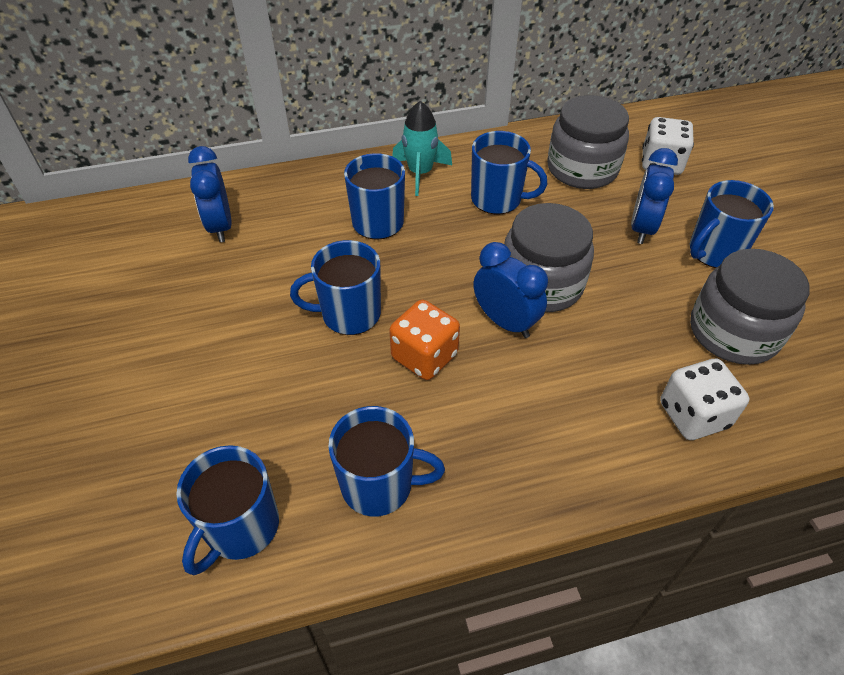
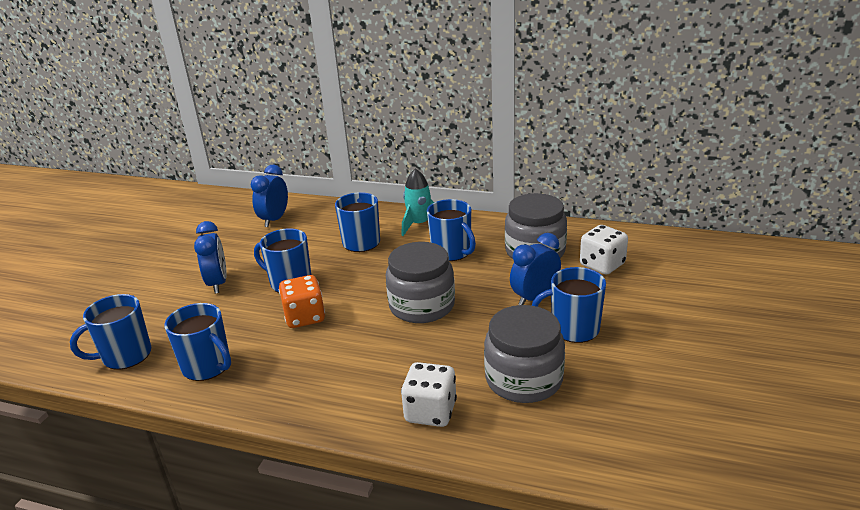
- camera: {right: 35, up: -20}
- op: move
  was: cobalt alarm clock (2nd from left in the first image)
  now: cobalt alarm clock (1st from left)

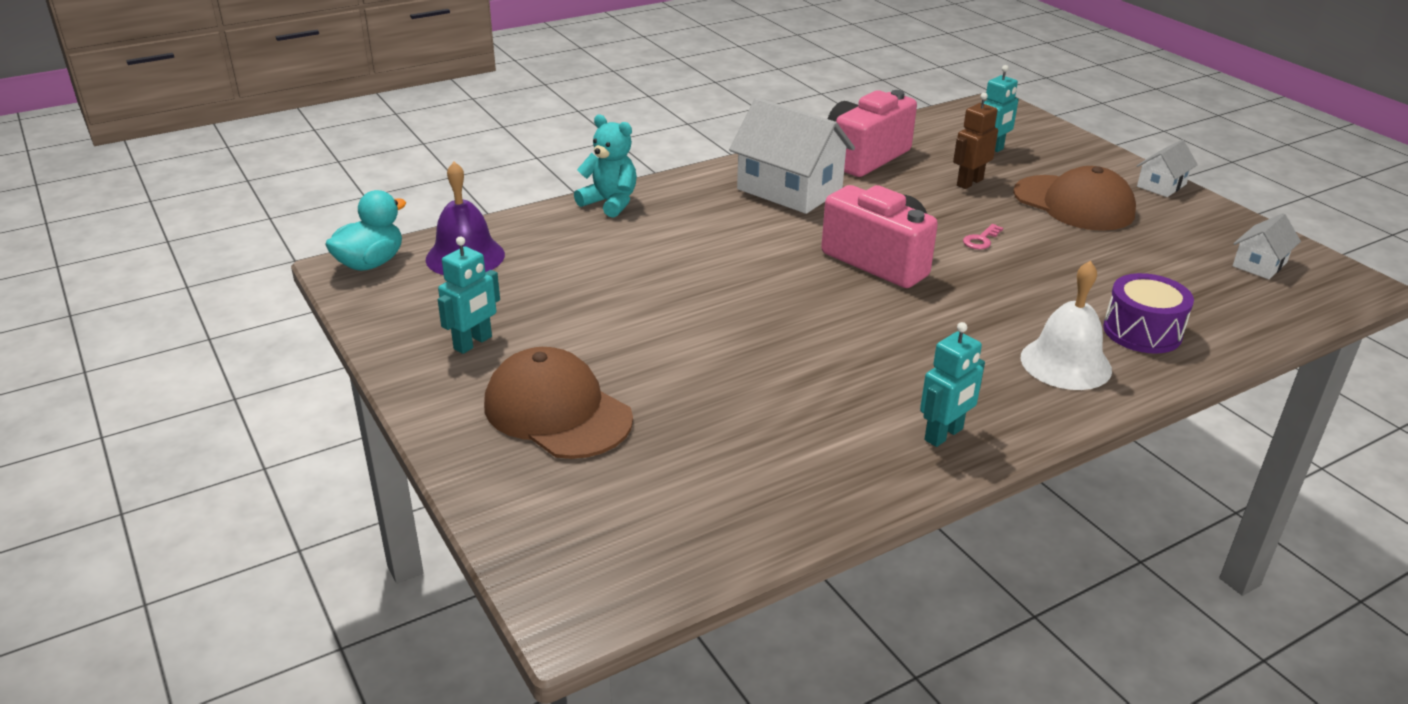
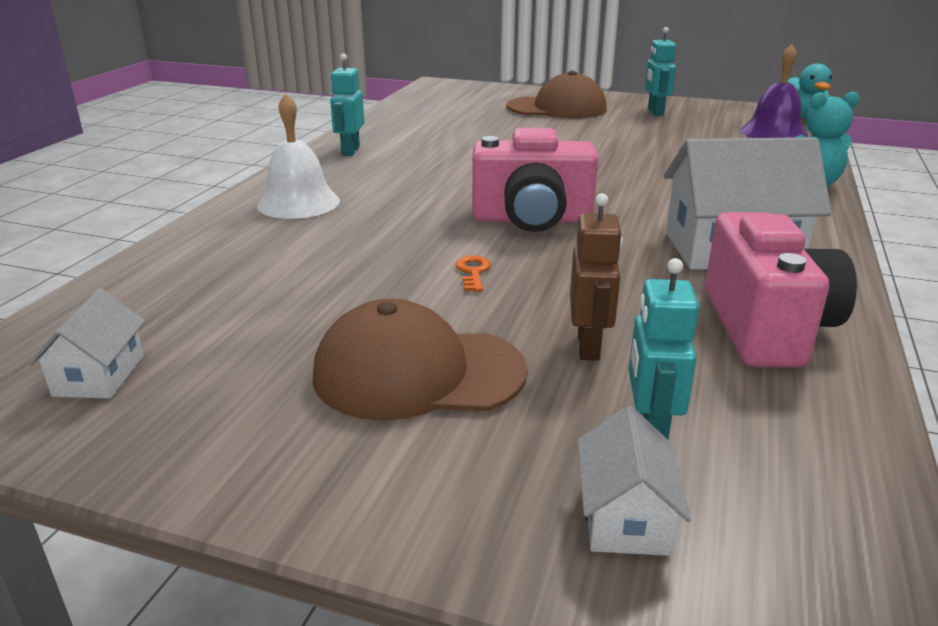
- camera: {right: 140, up: -5}
- op: recolor
  was: pink latchkey
  now: bright orange latchkey
- op: delete
  was: violet snare drum
- op: move
  was: white house (2nd from left)

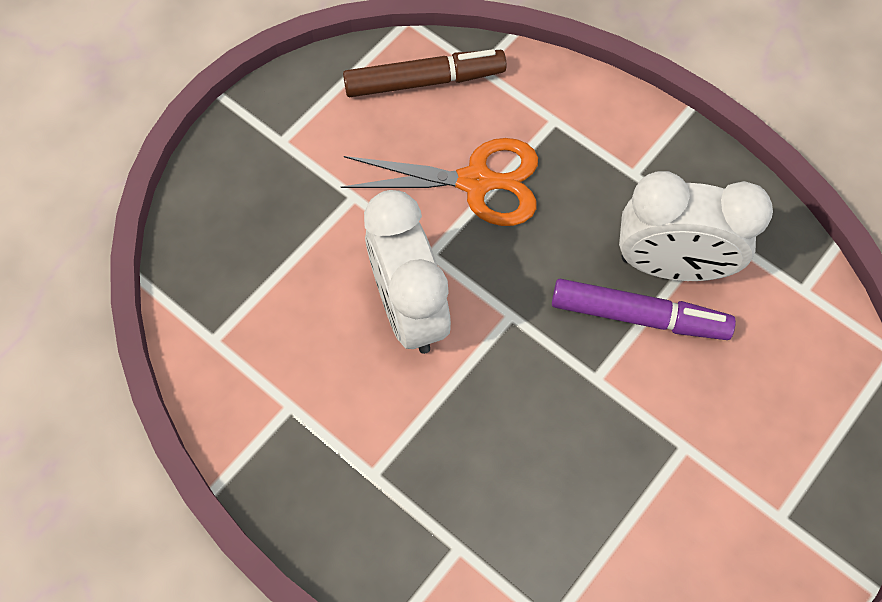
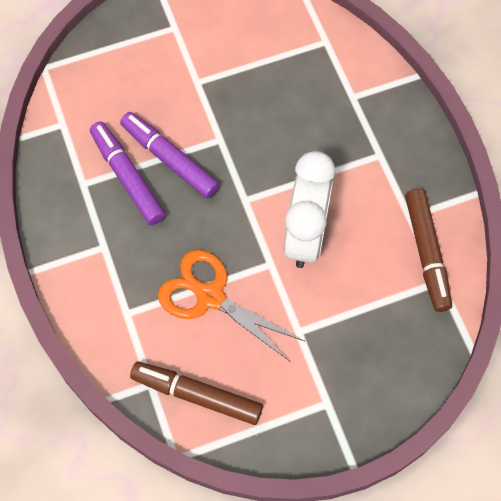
- camera: {right: -150, up: 0}
- op: replace
  was: white alarm clock (2nd from left)
  now: violet marker (1st from left)
- op: insert
  now: brown marker (2nd from left)

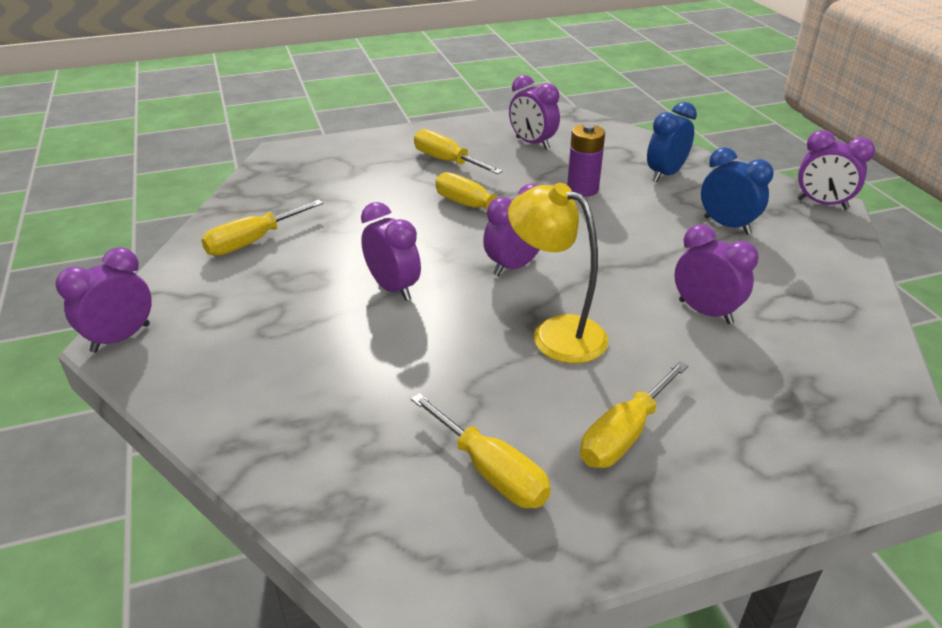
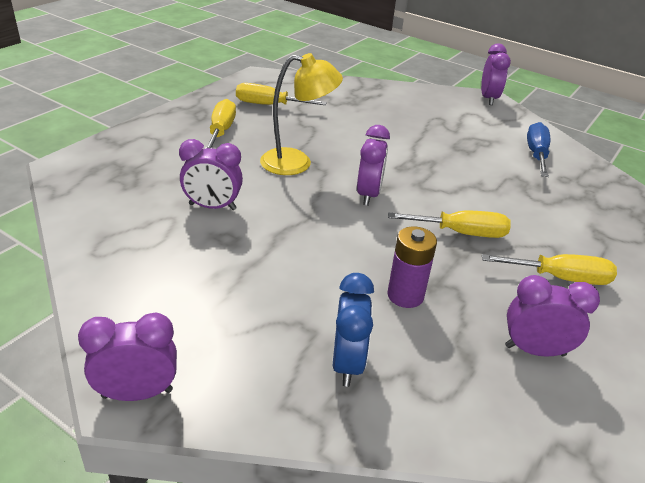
- camera: {right: 140, up: 0}
- op: recolor
  was: bright yellow hand screwdriver (1st from left)
  now: cobalt hand screwdriver
- op: delete
  was: violet alarm clock (2nd from left)
- op: delete
  was: cobalt alarm clock (2nd from left)

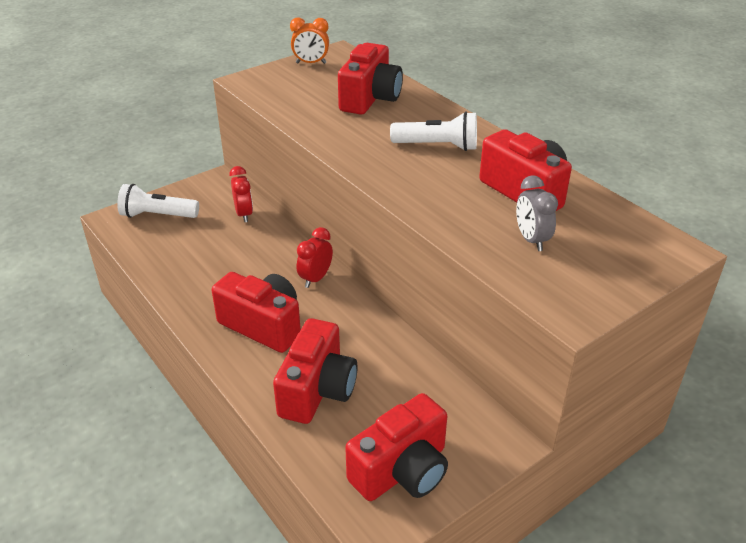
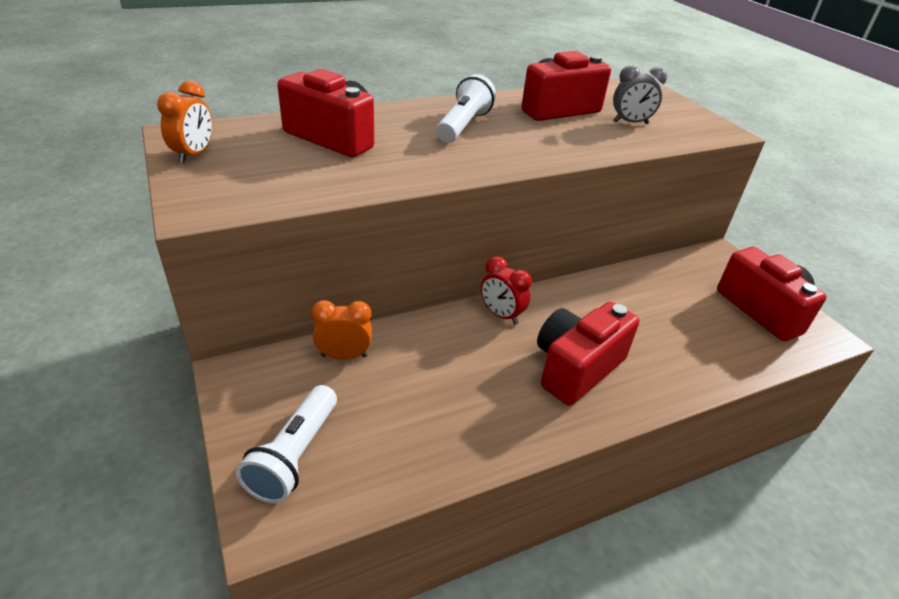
- camera: {right: -80, up: 0}
- op: recolor
  was: crimson alarm clock (1st from left)
  now: bright orange alarm clock (2nd from left)
- op: delete
  was: crimson camera (2nd from left)

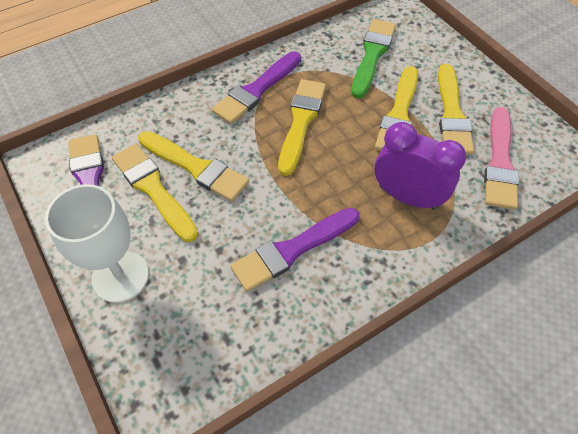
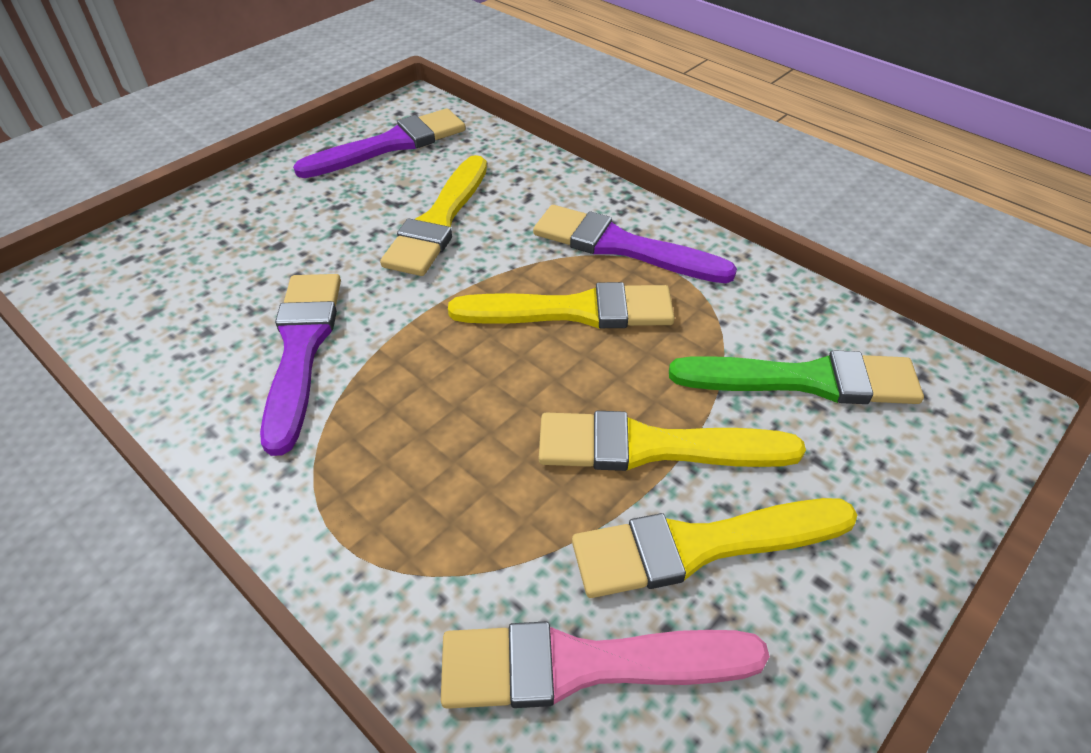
- camera: {right: 75, up: -10}
- op: delete
  was: white chalice
- op: delete
  was: bright yellow brush (1st from left)
- op: rotate
  was: violet brush (3rd from left in the first image)
  clockwise: 45
- op: delete
  was: violet alarm clock

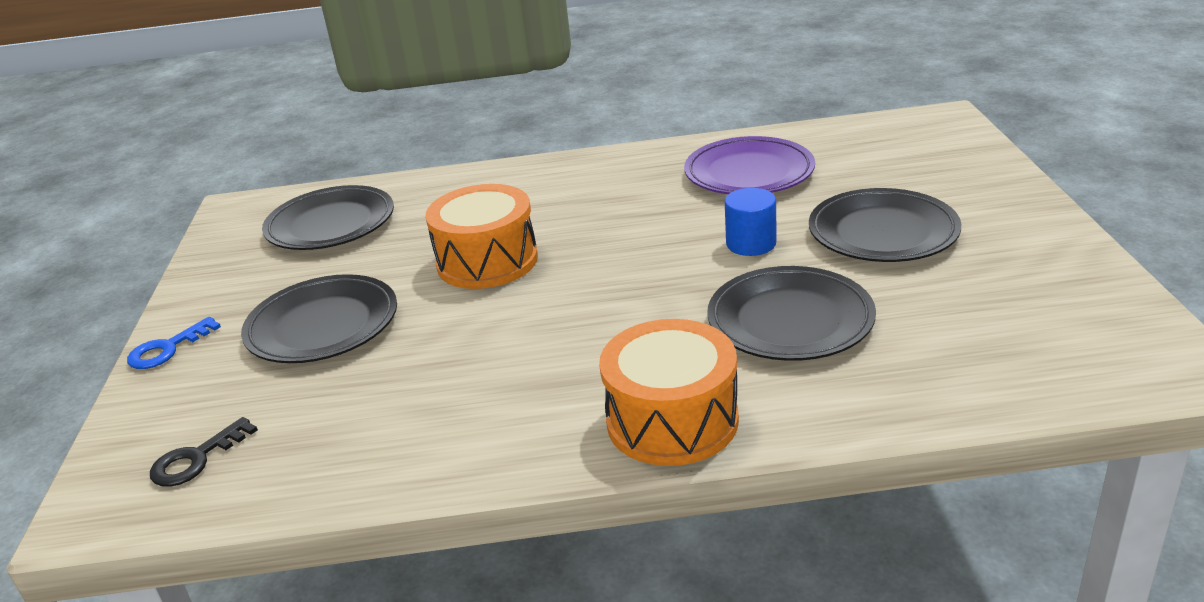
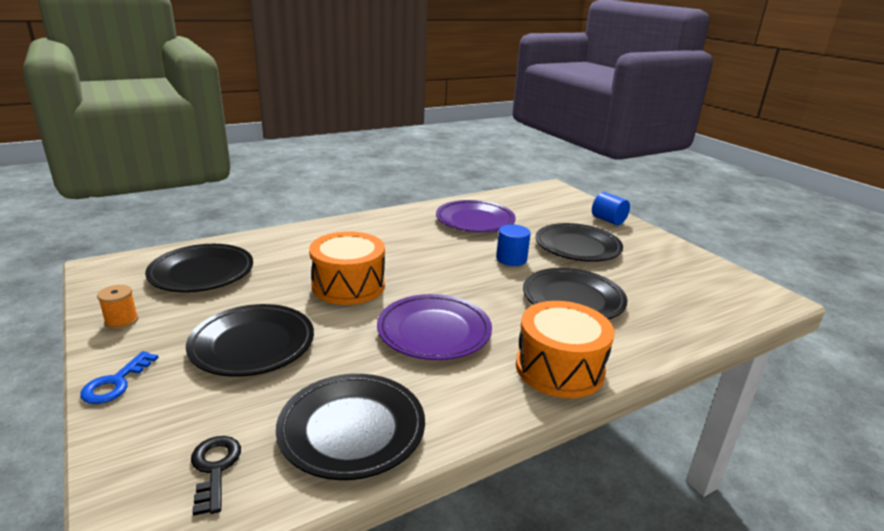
- camera: {right: -30, up: -5}
- op: rotate
  was: black latchkey
  clockwise: 150
- op: insert
  now: bright orange bobbin
- op: insert
  now: black flat dish (3rd from left)
- op: insert
  now: violet flat dish (1st from left)
- op: insert
  now: cobalt solid cylinder (2nd from left)

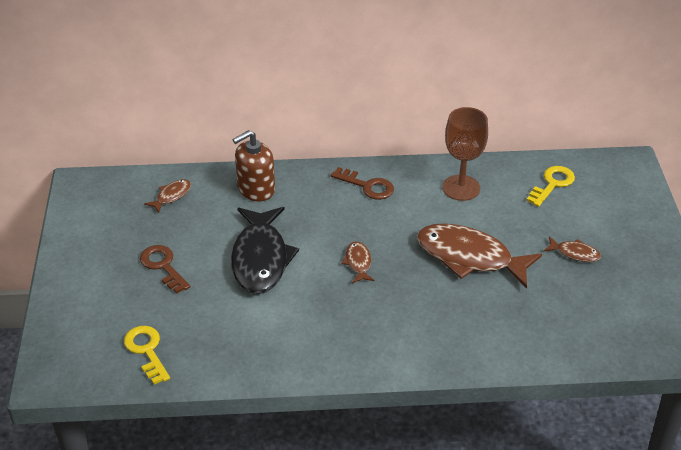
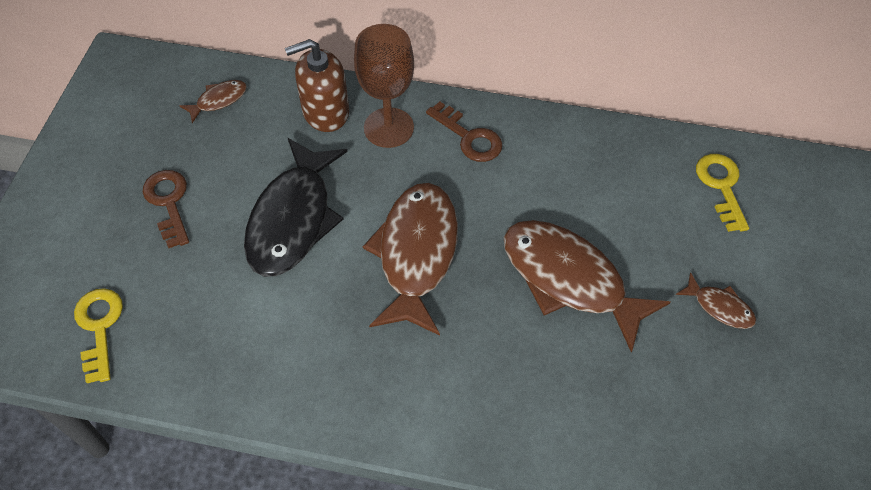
- camera: {right: 15, up: 15}
- op: resize
  was: brown toy fish (2nd from left)
  ratio: 2.23
- op: move
  was: brown chalice
- op: rotate
  was: bright yellow latchkey (2nd from left)
  clockwise: -60

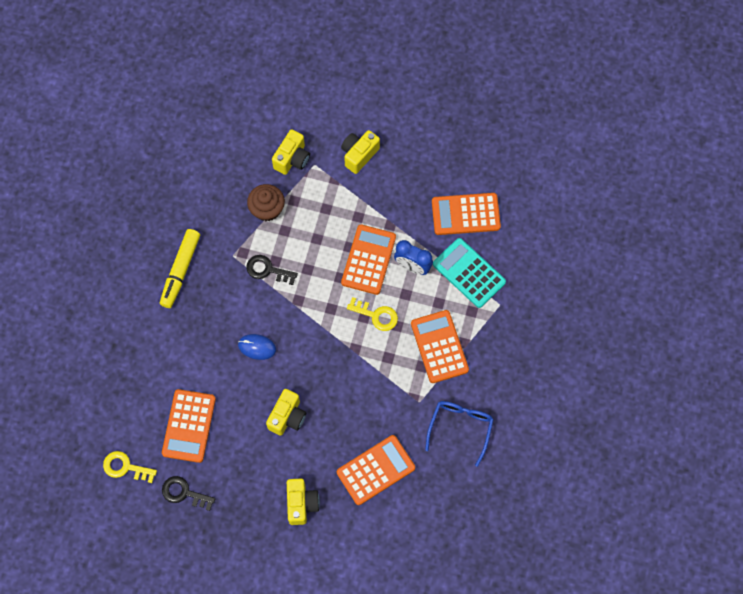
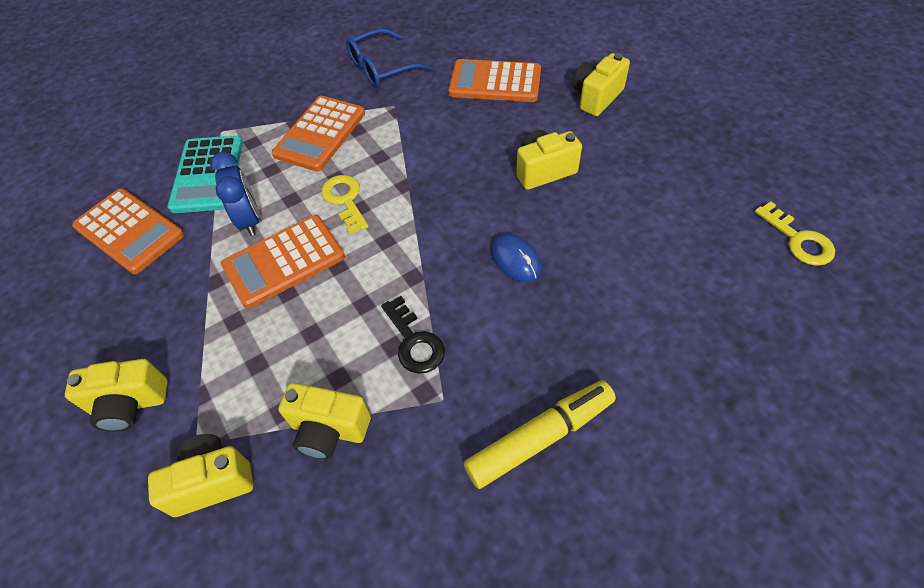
- camera: {right: -135, up: -15}
- op: delete
  was: bright orange adding machine (1st from left)
- op: delete
  was: black latchkey (1st from left)
- op: replace
  was: brown muffin
  now: bright yellow camera (3rd from left)

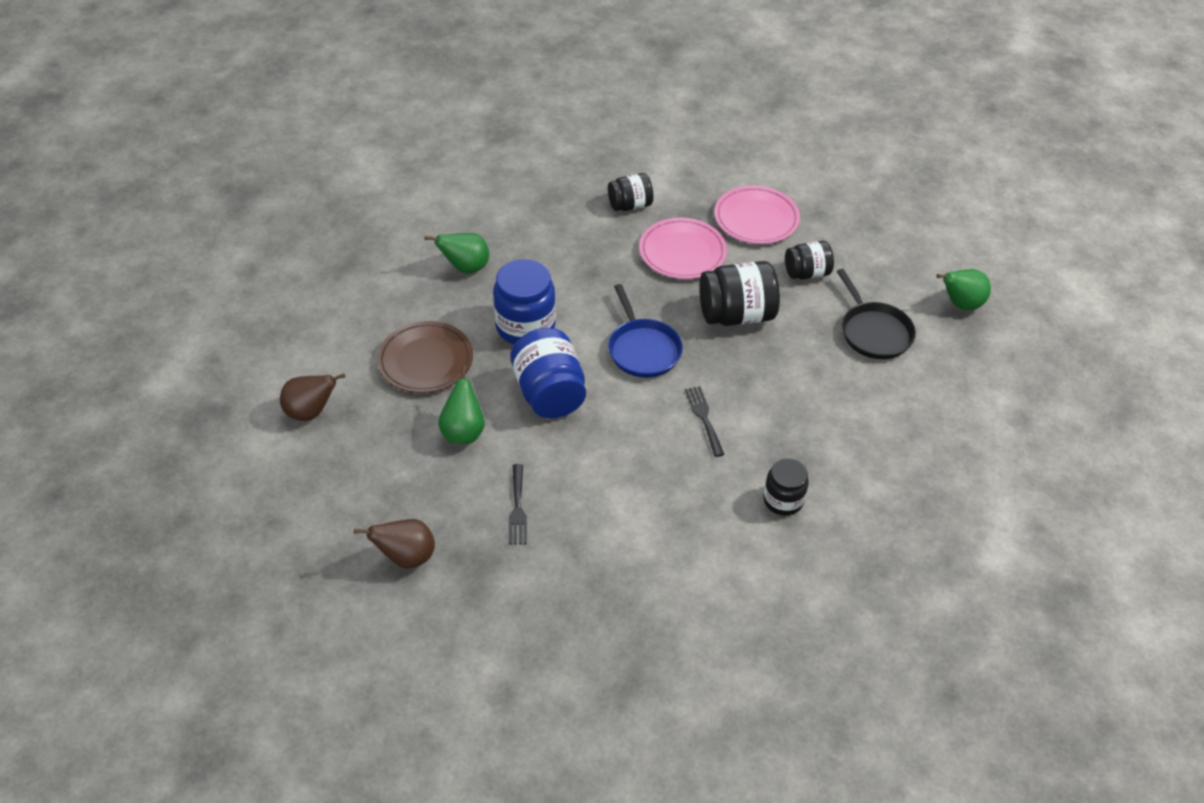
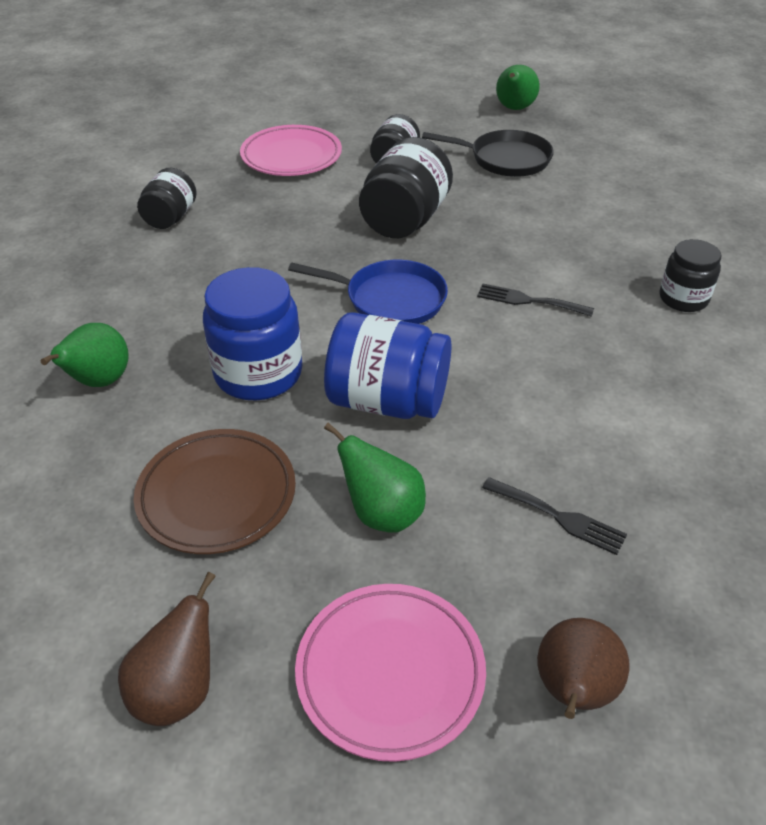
- camera: {right: -55, up: -5}
- op: move
  was: pink flat dish (1st from left in the first image)
  now: pink flat dish (2nd from left)

